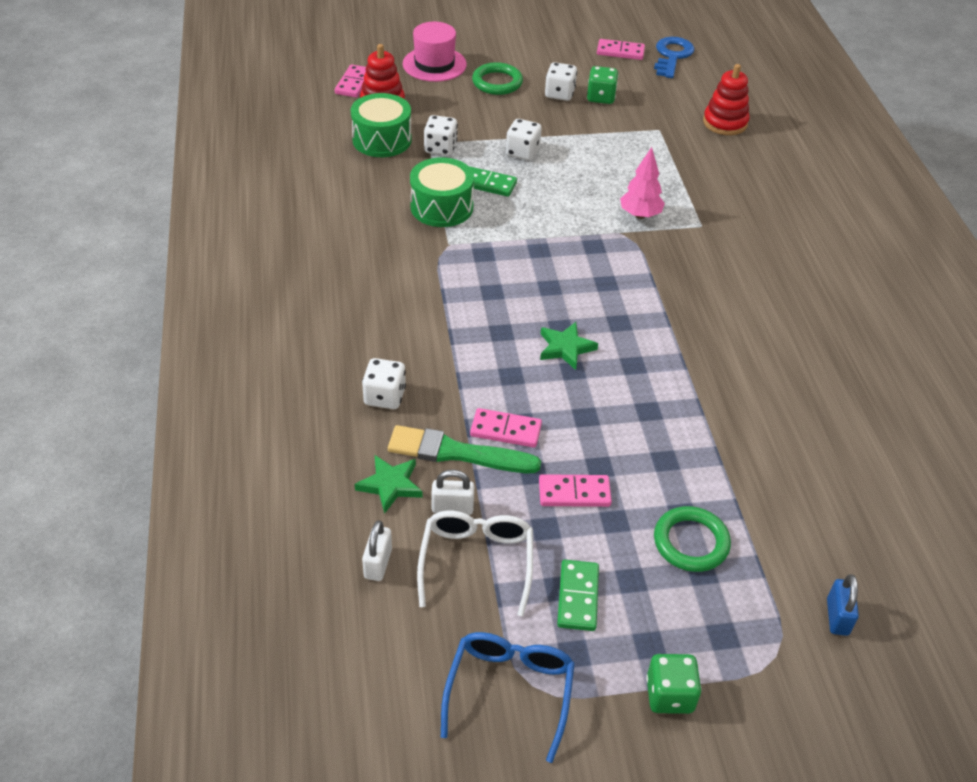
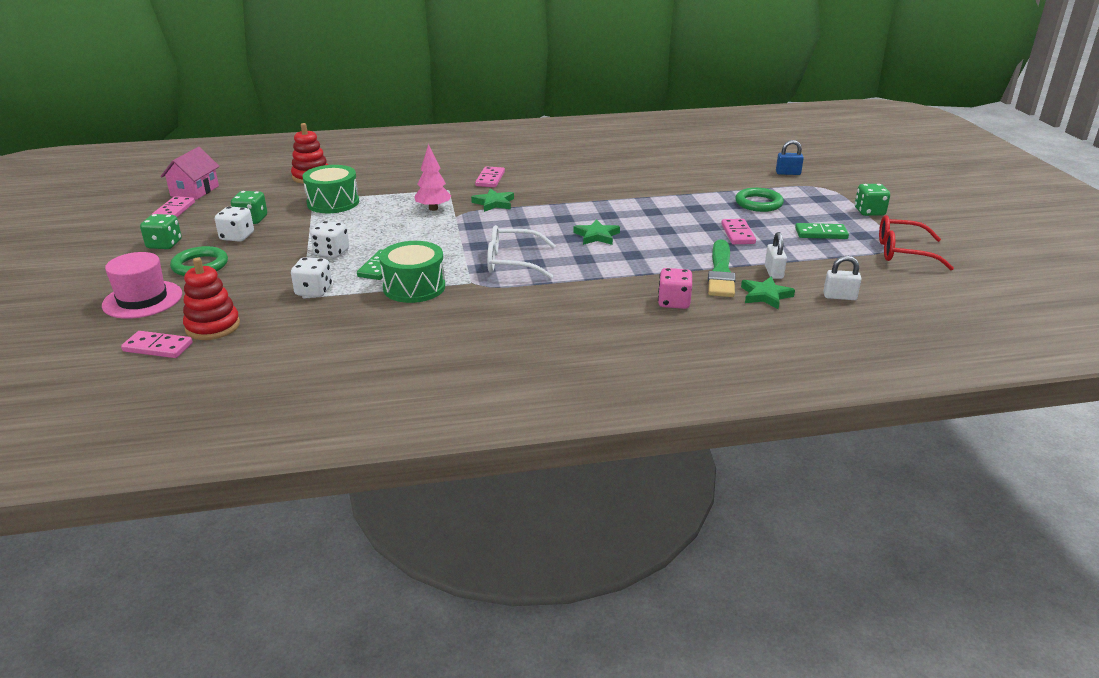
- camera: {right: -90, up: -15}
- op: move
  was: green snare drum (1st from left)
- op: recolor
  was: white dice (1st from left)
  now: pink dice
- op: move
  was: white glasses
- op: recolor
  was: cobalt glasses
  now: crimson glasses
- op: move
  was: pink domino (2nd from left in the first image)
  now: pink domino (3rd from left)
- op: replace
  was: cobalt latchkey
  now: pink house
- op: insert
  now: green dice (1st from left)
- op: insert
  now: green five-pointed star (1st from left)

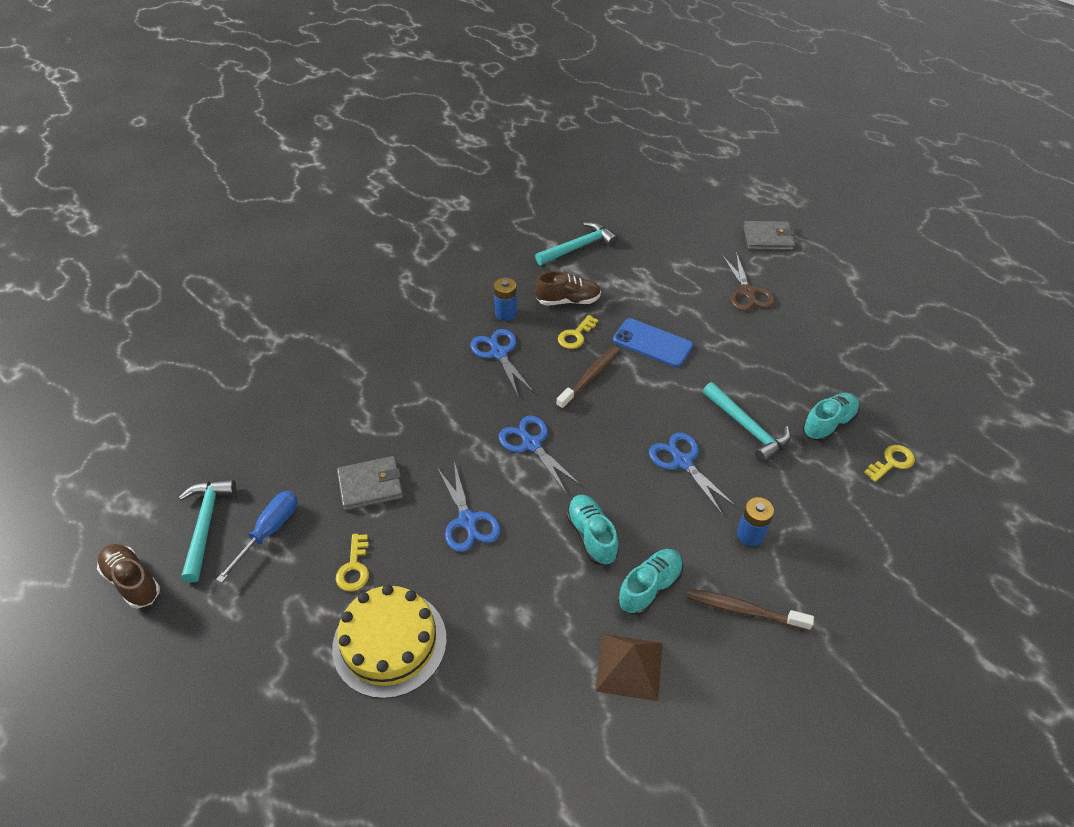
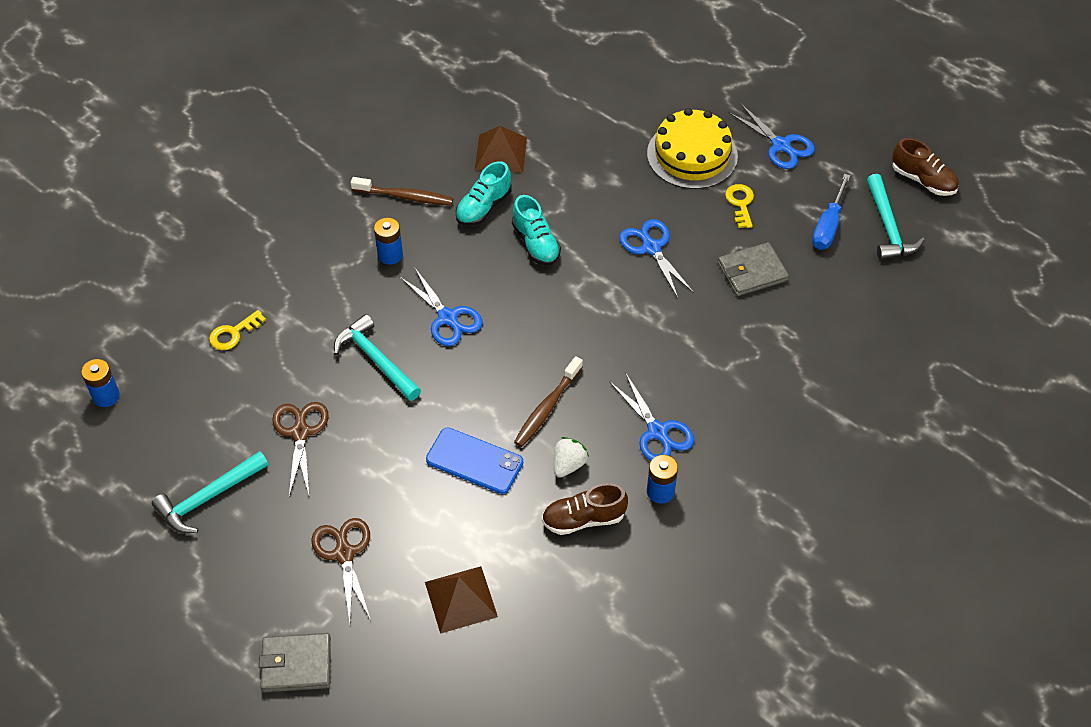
- camera: {right: 175, up: 5}
- op: move
  was: cobalt pair of scissors (3rd from left in the first image)
  now: cobalt pair of scissors (4th from left)
- op: move
  was: turquoise claw hammer (2nd from left in the first image)
  now: turquoise claw hammer (1st from left)
- op: replace
  was: bright yellow latchkey (2nd from left)
  now: white toy strawberry
- op: delete
  was: turquoise shoe (3rd from left)
- op: insert
  now: cobalt power cell (1st from left)
- op: insert
  now: brown pair of scissors (1st from left)
- op: insert
  now: brown pyramid (1st from left)

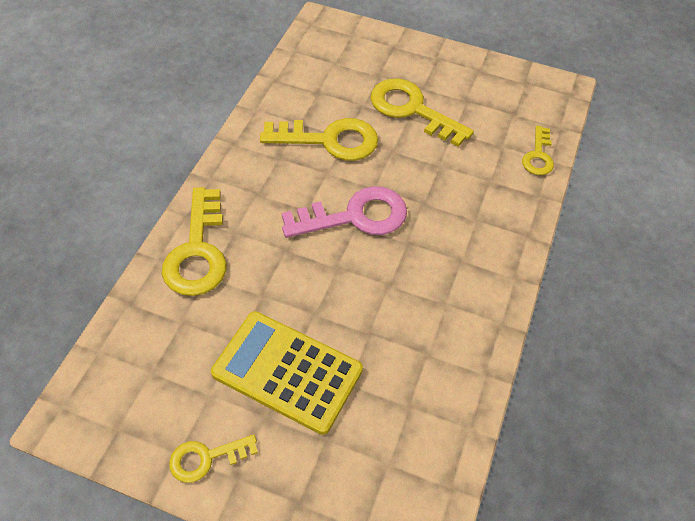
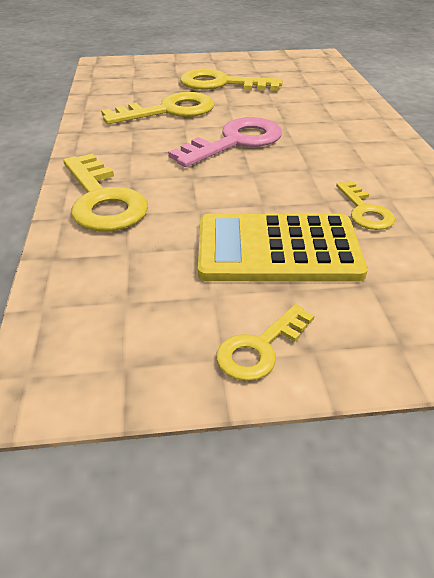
- camera: {right: -25, up: -15}
- op: move
  was: bright yellow latchkey (5th from left)

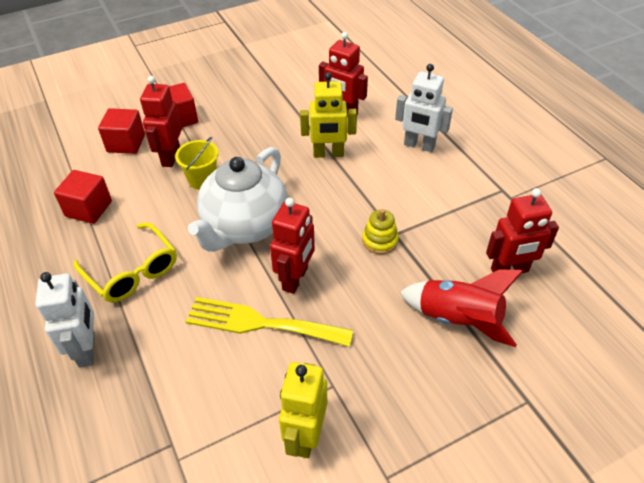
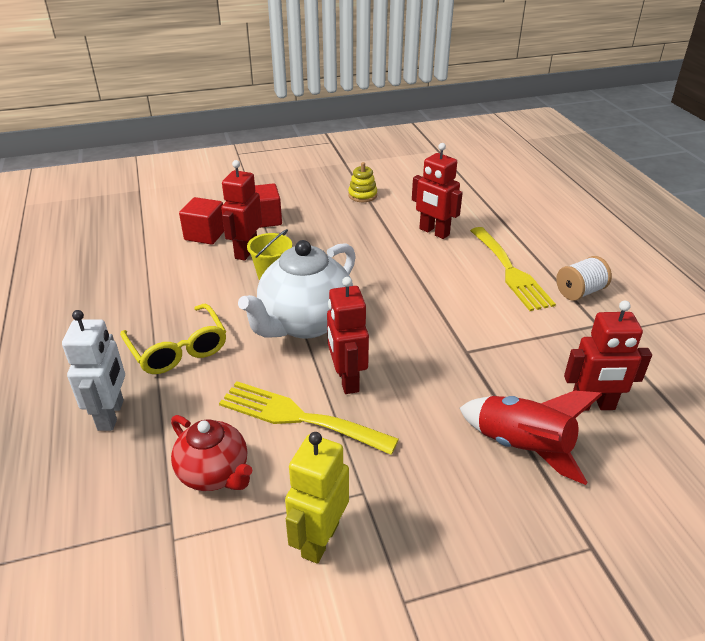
- camera: {right: 10, up: -10}
- op: delete
  was: crimson solid cube (1st from left)
- op: rotate
  was: crimson toy robot (2nd from left)
  clockwise: 135
- op: delete
  was: bright yellow toy robot (2nd from left)
- op: move
  was: bright yellow stacking rings
- op: replace
  was: white toy robot (2nd from left)
  now: bright yellow fork (2nd from left)
- op: insert
  now: crimson teapot
- op: insert
  now: white bobbin

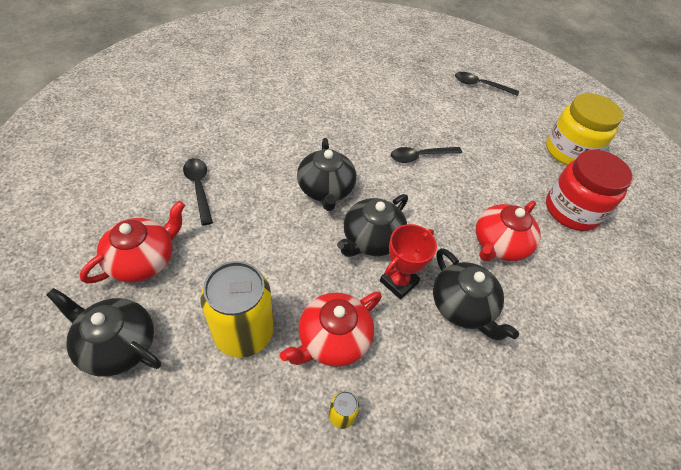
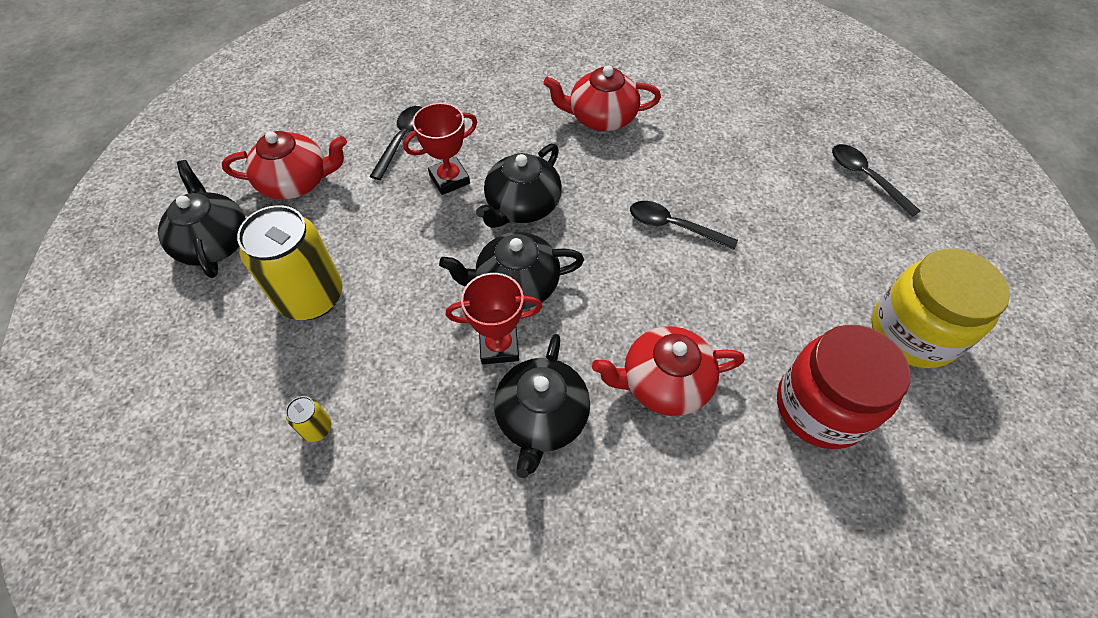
- camera: {right: 45, up: 5}
- op: move
  was: crimson teapot (2nd from left)
- op: insert
  now: crimson trophy (1st from left)

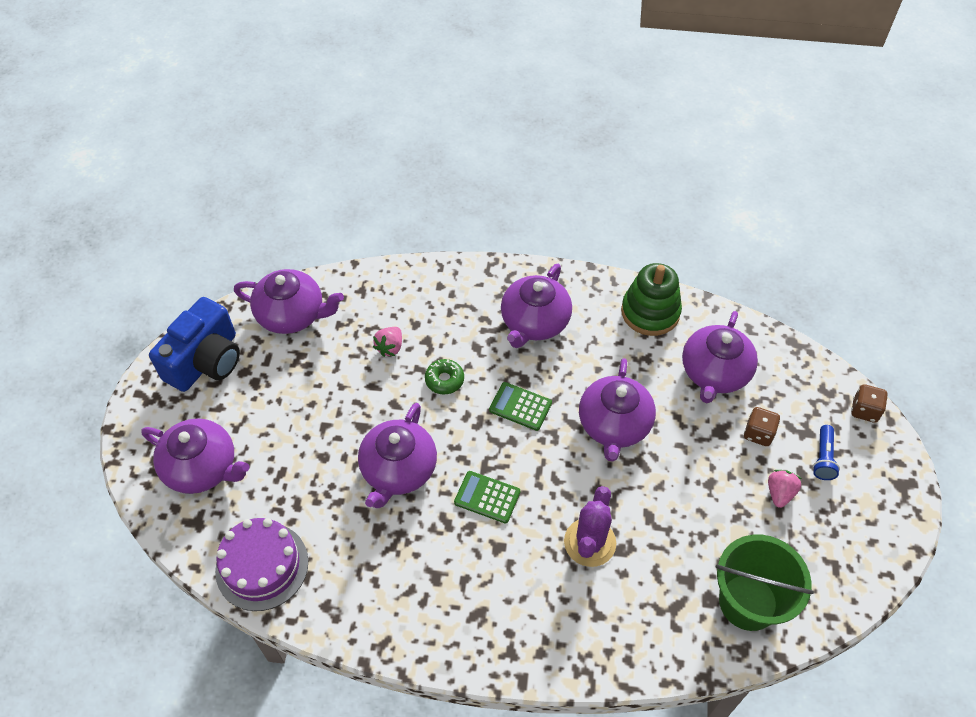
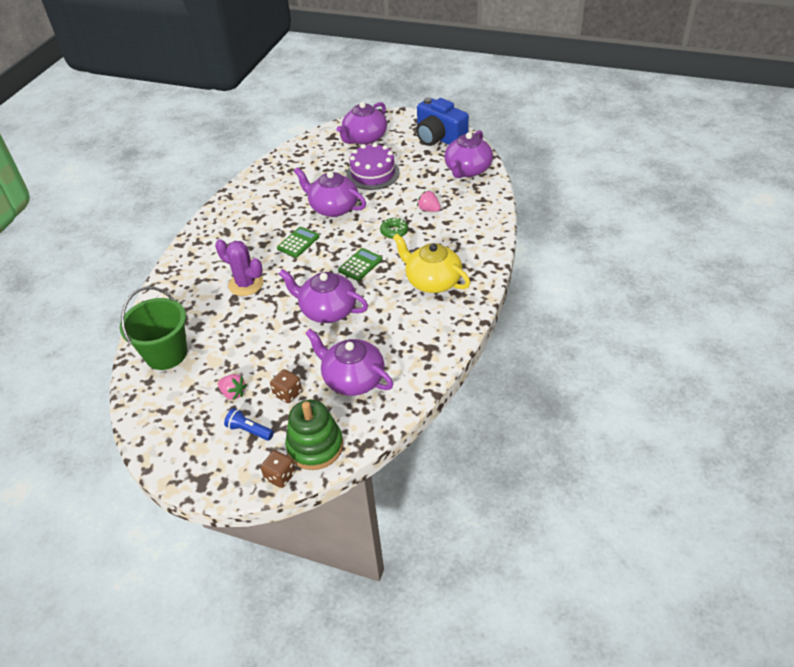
- camera: {right: 105, up: -10}
- op: move
  was: violet cake
- op: recolor
  was: violet teapot (4th from left)
  now: bright yellow teapot
- op: move
  was: green stacking rings

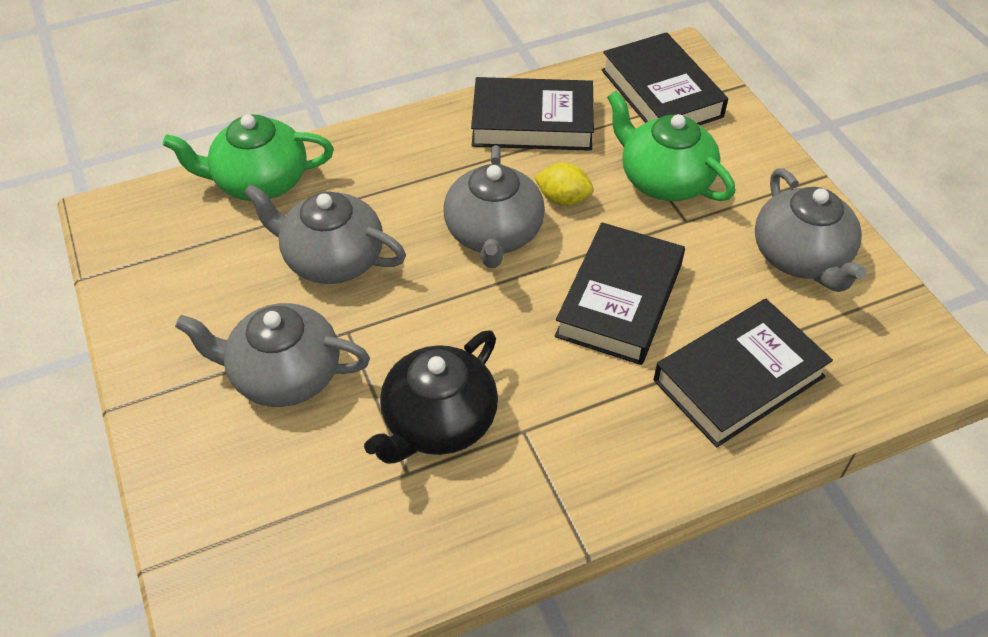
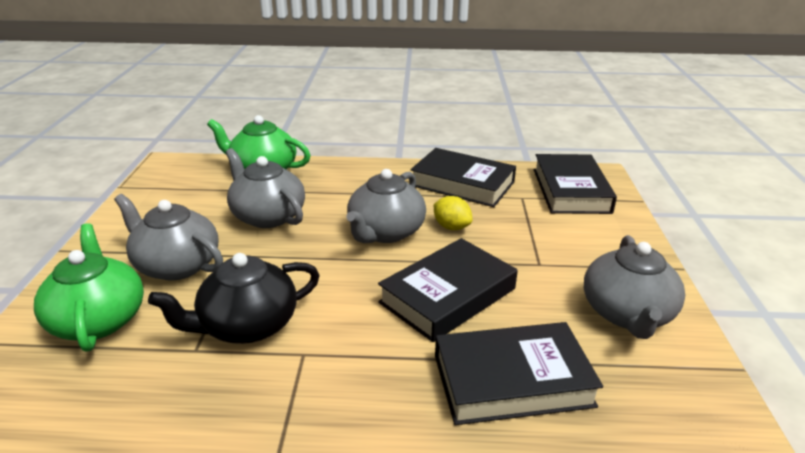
- camera: {right: 25, up: -20}
- op: move
  was: green teapot (2nd from left in the first image)
  now: green teapot (1st from left)

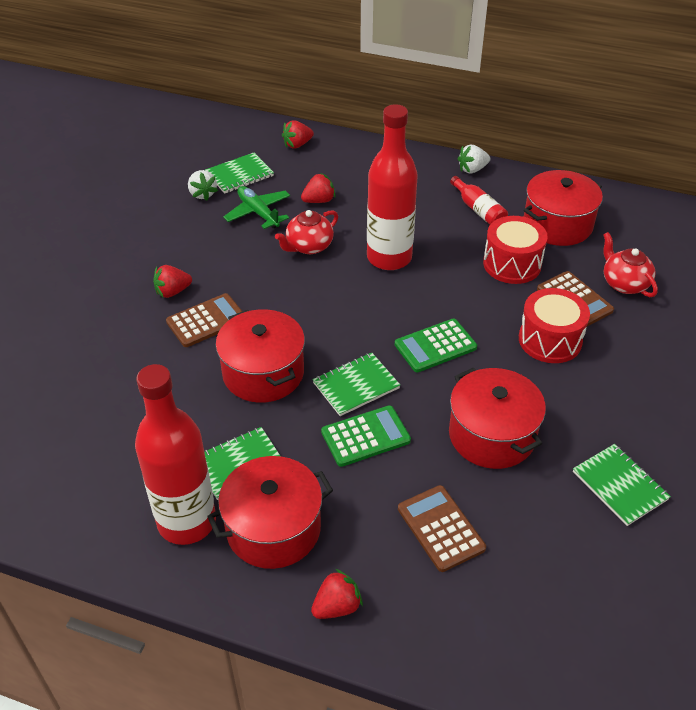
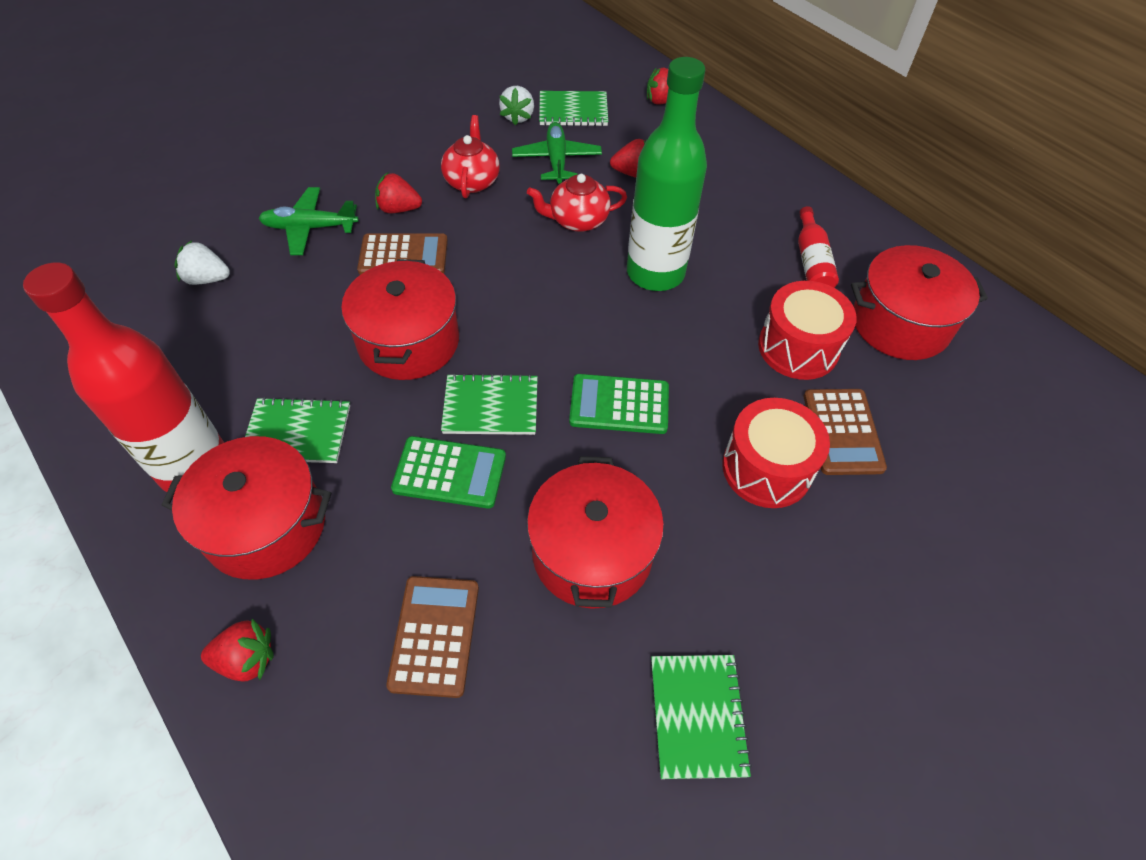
- camera: {right: 30, up: 10}
- op: recolor
  was: crimson bottle (2nd from left)
  now: green bottle
- op: move
  was: white toy strawberry (2nd from left in the first image)
  now: white toy strawberry (1st from left)
- op: move
  was: crimson teapot (2nd from left in the first image)
  now: crimson teapot (1st from left)
- op: insert
  now: green aeroplane (1st from left)

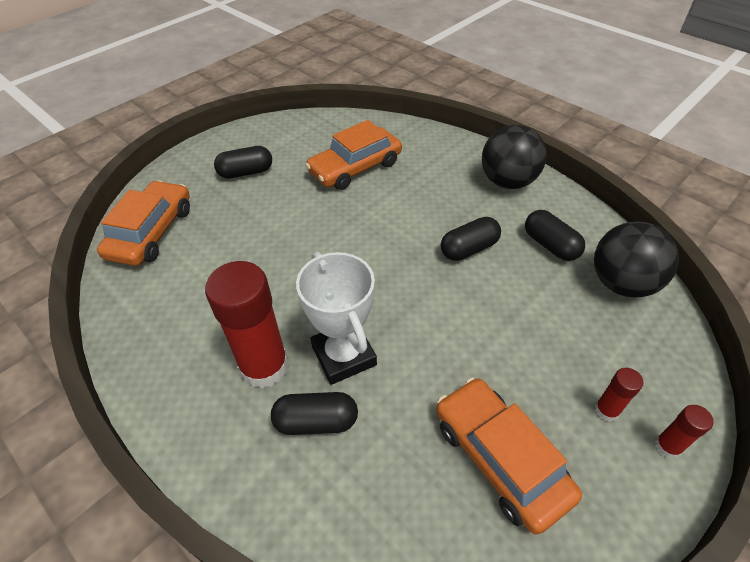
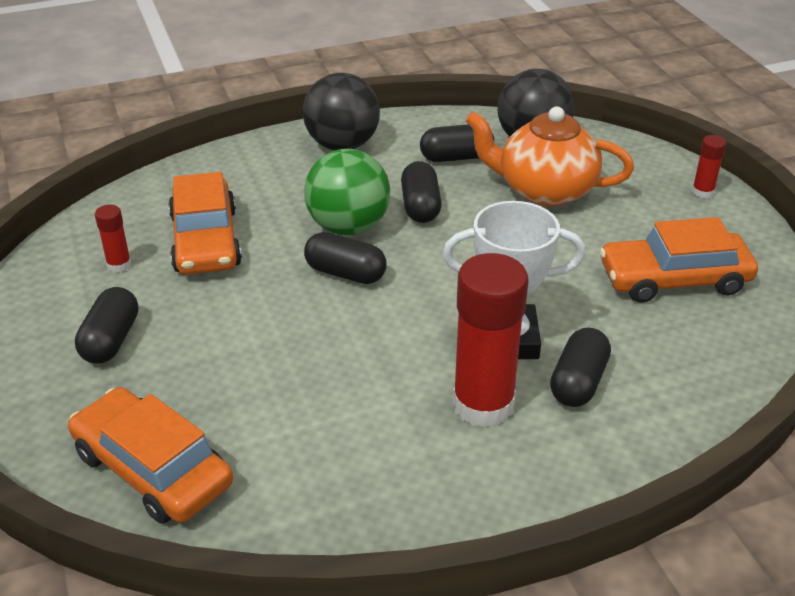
- camera: {right: -65, up: -10}
- op: move
  was: crimson glue stick (2nd from left in the first image)
  now: crimson glue stick (1st from left)
- op: insert
  now: green ball
- op: insert
  now: black pill shape (2nd from left)
- op: insert
  now: bright orange teapot

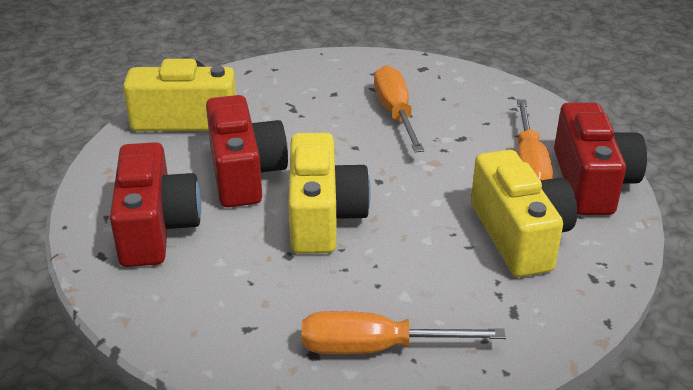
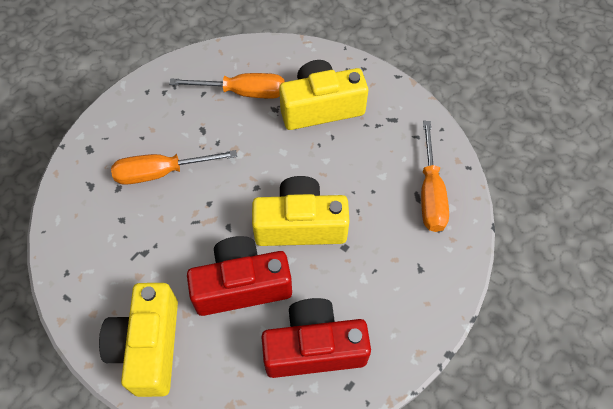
- camera: {right: -90, up: 25}
- op: delete
  was: crimson camera (3rd from left)

